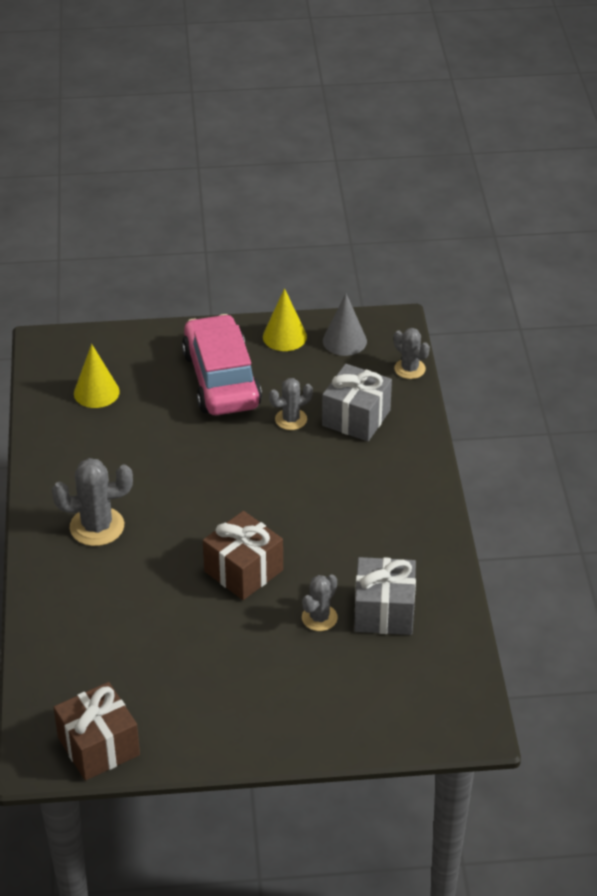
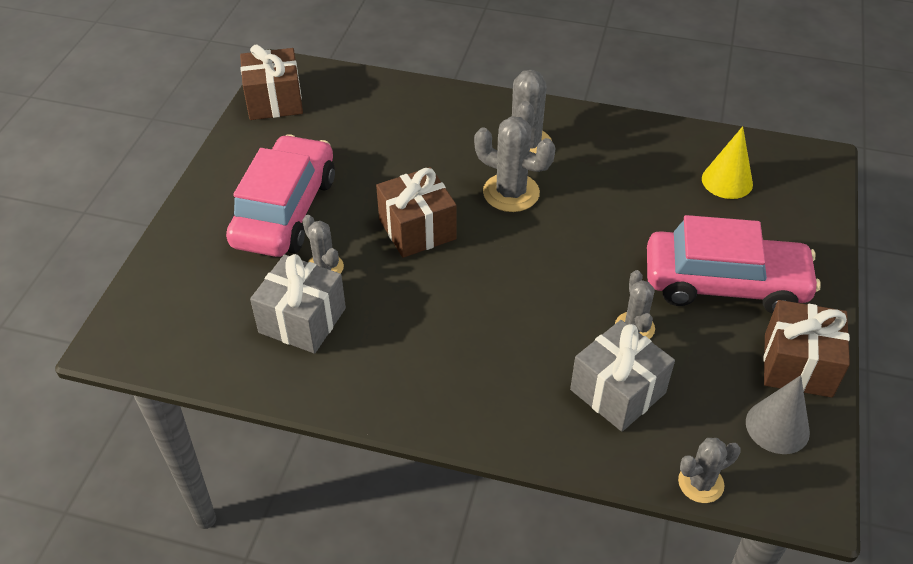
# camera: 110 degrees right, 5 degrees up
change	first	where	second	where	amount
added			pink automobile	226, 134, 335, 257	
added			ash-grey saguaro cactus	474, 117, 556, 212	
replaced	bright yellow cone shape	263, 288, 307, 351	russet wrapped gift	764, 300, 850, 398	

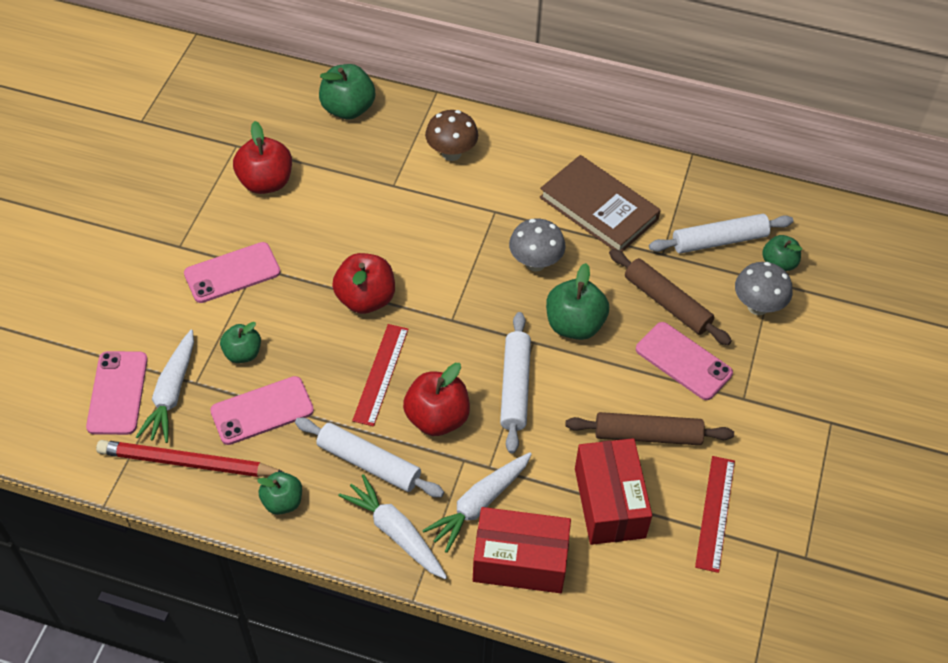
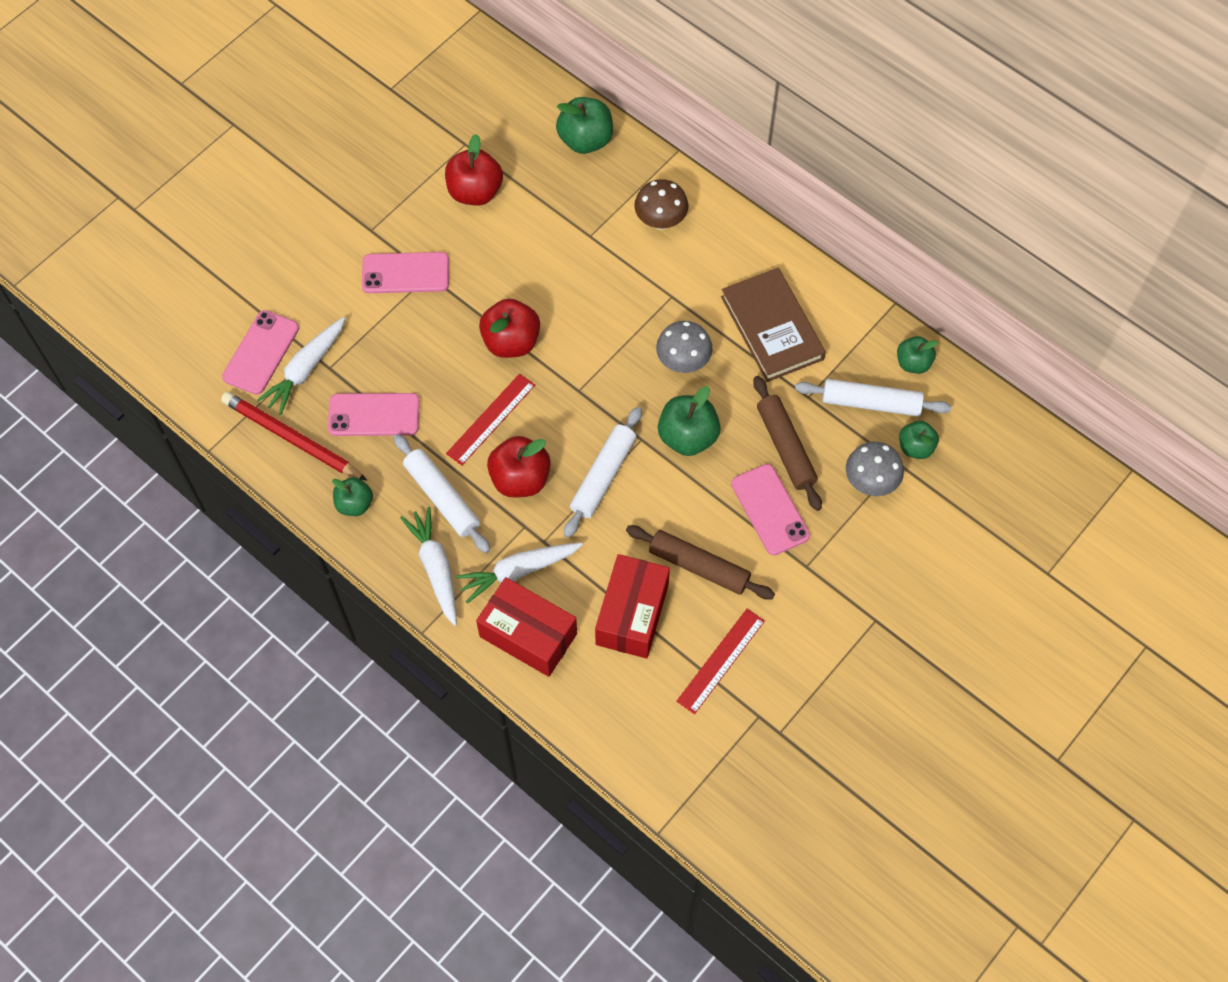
# camera: 25 degrees right, 10 degrees up
change	first	where	second	where	amount
moved	green toy apple	220, 322, 261, 363		897, 336, 938, 374	

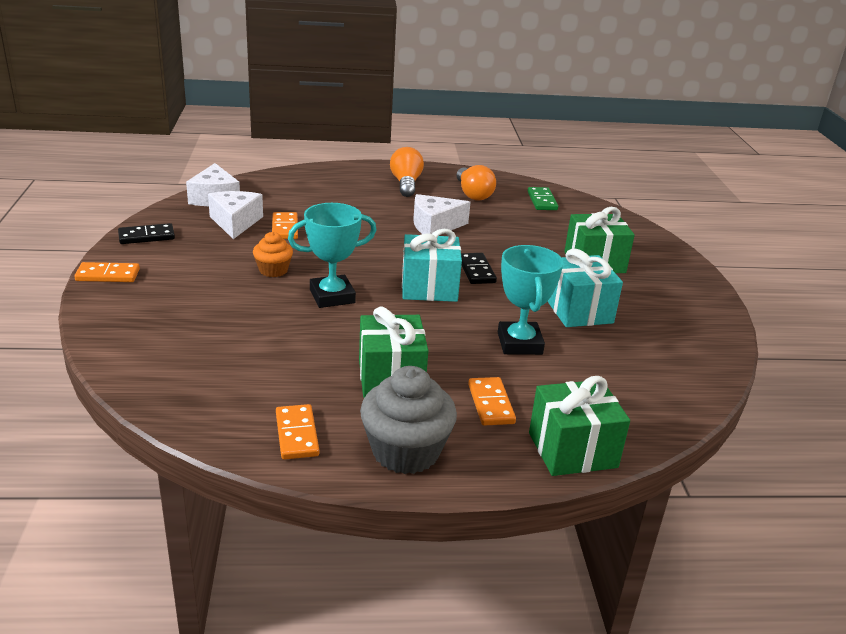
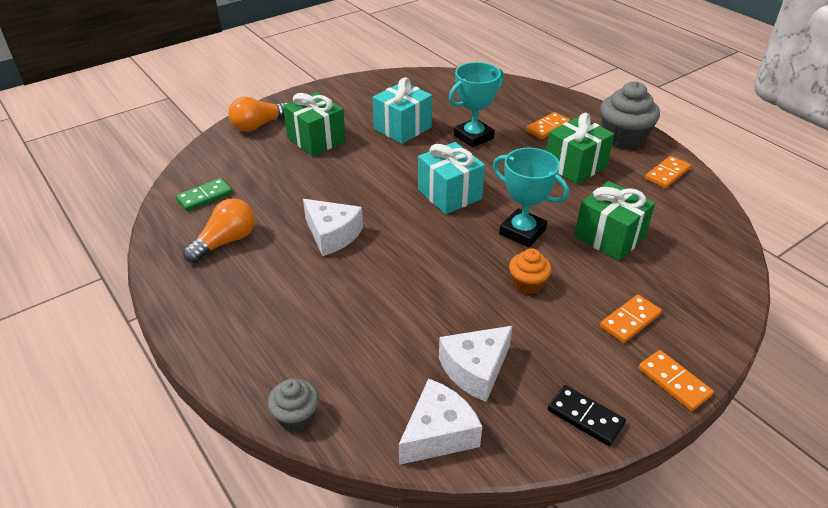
# camera: 120 degrees left, 10 degrees up
change	first	where	second	where	amount
removed	jet-black domino piece	461, 253, 497, 284			
added			ash-grey cupcake	268, 379, 319, 431	
moved	bright orange domino piece	272, 212, 298, 239		600, 295, 662, 343	
moved	bright orange lightbulb	390, 147, 424, 197		228, 97, 288, 132	
moved	green wrapped gift	529, 376, 630, 476		574, 181, 655, 261	

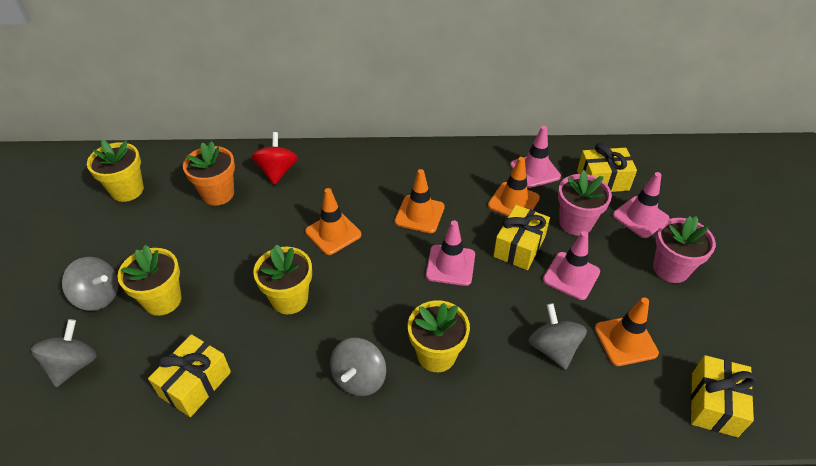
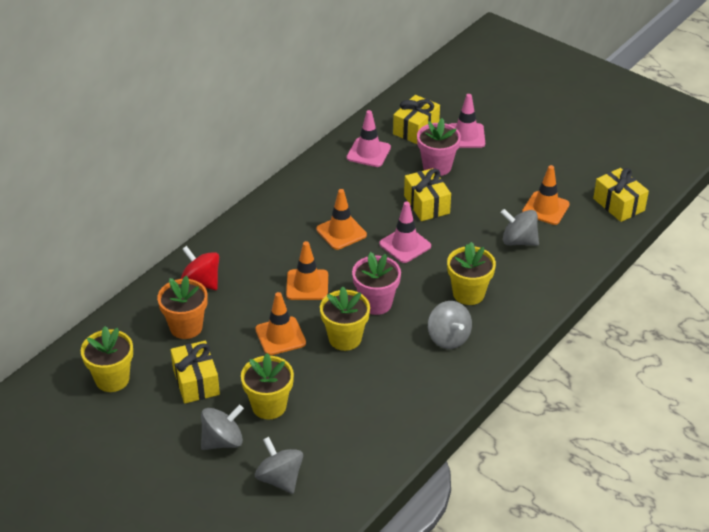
# camera: 50 degrees left, 5 degrees down
change	first	where	second	where	amount
removed	pink safety cone	543, 231, 600, 300			
moved	bright yellow wrapped gift	148, 334, 231, 417		170, 341, 220, 403	
moved	bright orange safety cone	488, 157, 540, 216		255, 292, 306, 355	
moved	pink flower pot	653, 216, 716, 283		352, 252, 401, 315	

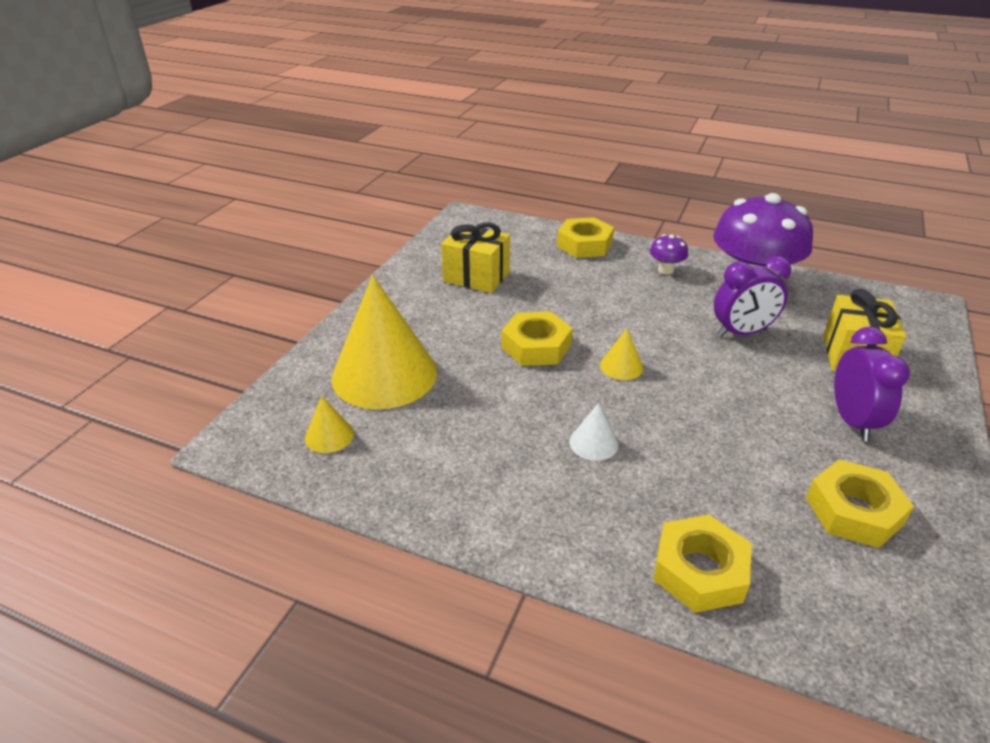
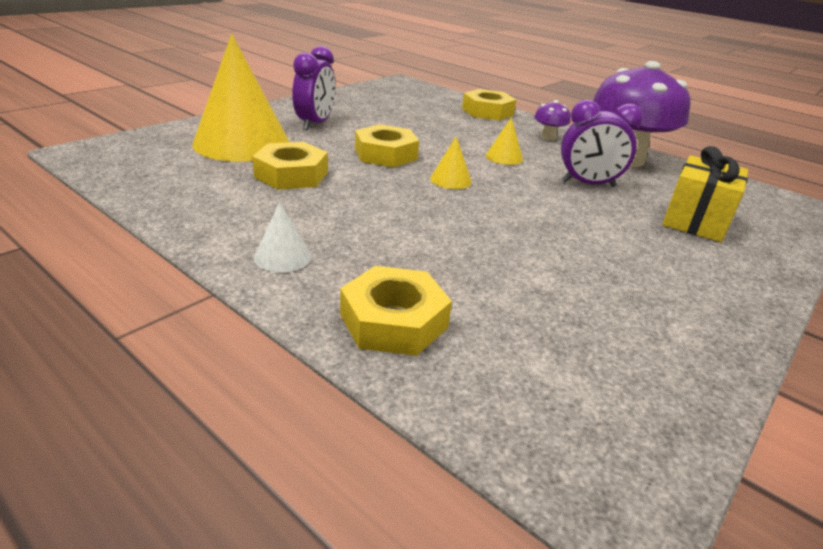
# camera: 15 degrees right, 5 degrees down
change	first	where	second	where	amount
removed	bright yellow wrapped gift	441, 223, 510, 293			
moved	bright yellow cone shape	305, 396, 354, 453		486, 117, 523, 165	
moved	pure white cone shape	569, 403, 618, 461		254, 202, 311, 273	
moved	bright yellow hex nut	806, 459, 914, 548		252, 142, 328, 190	
moved	purple alarm clock	834, 327, 910, 441		292, 46, 335, 130	

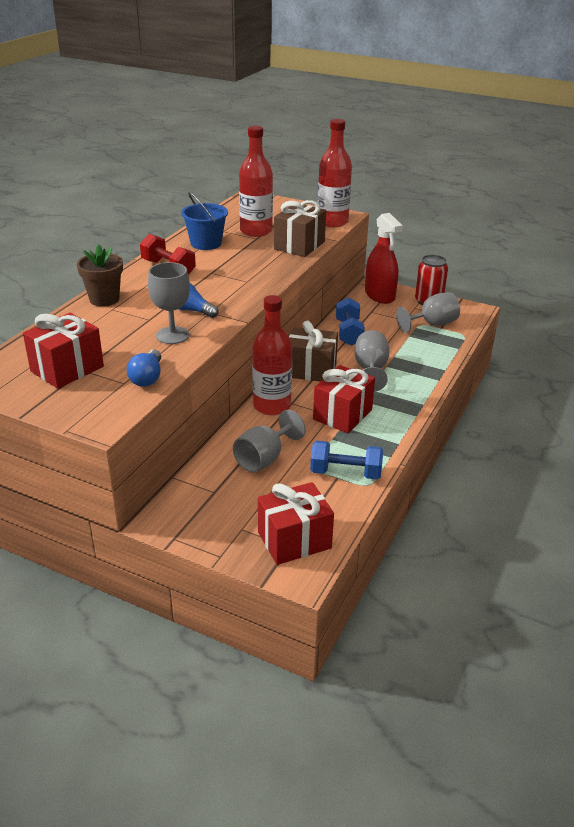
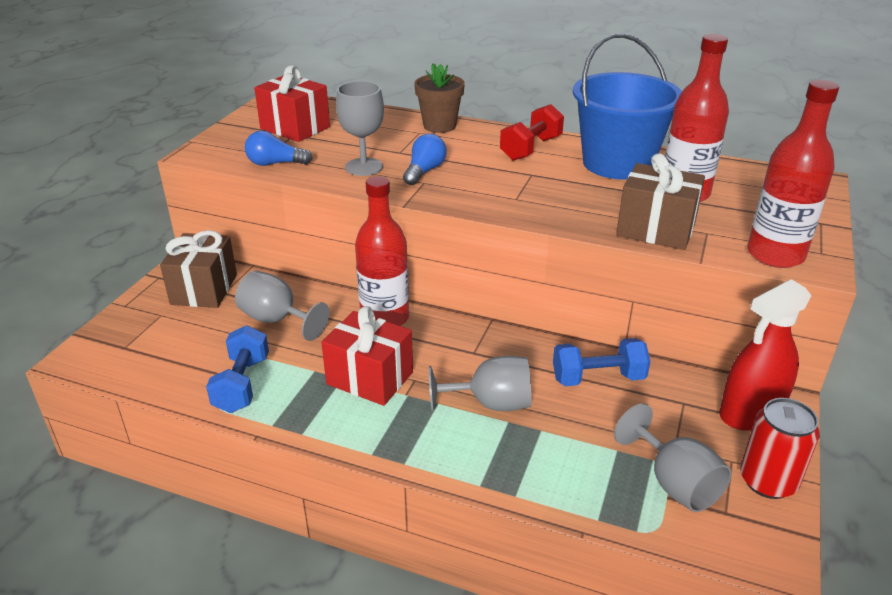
# camera: 85 degrees right, 0 degrees up
change	first	where	second	where	amount
removed	scarlet wrapped gift	258, 482, 334, 565			
moved	russet wrapped gift	289, 321, 338, 382		160, 230, 237, 308	
resized	cobalt sand bucket	181, 192, 228, 250		573, 33, 682, 180	x1.63

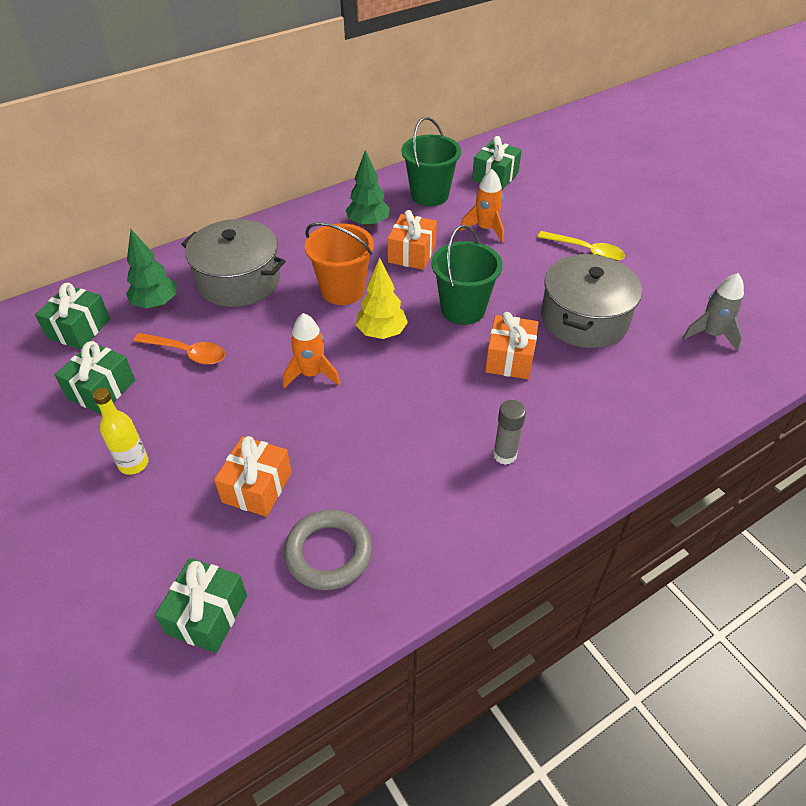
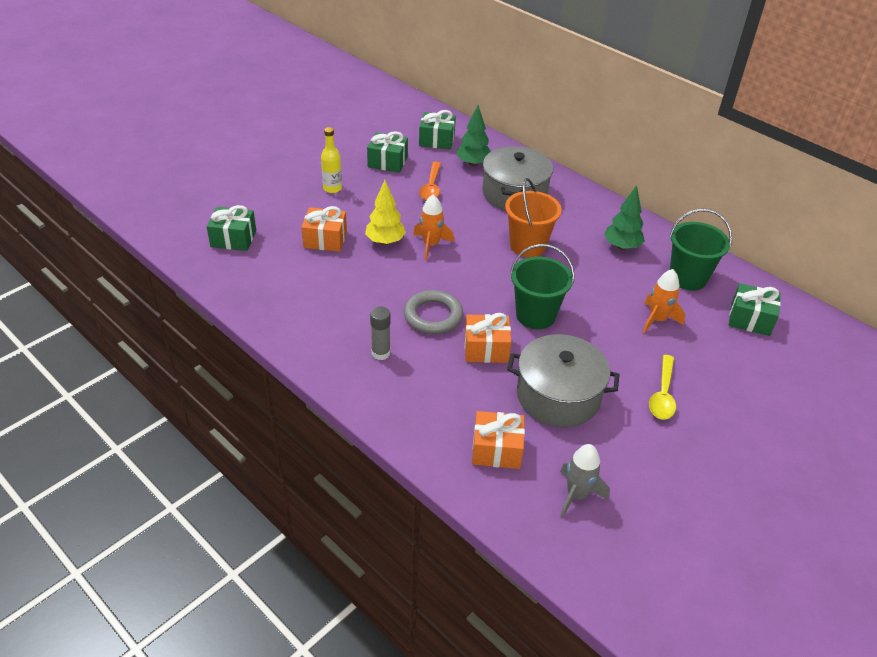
# camera: 75 degrees right, 5 degrees down
change	first	where	second	where	amount
moved	ash-grey hoop	284, 509, 372, 590		404, 290, 463, 334	
moved	bright yellow tree	356, 258, 408, 339		365, 180, 406, 245	
moved	bright orange wrapped gift	387, 210, 437, 270		472, 411, 525, 469	

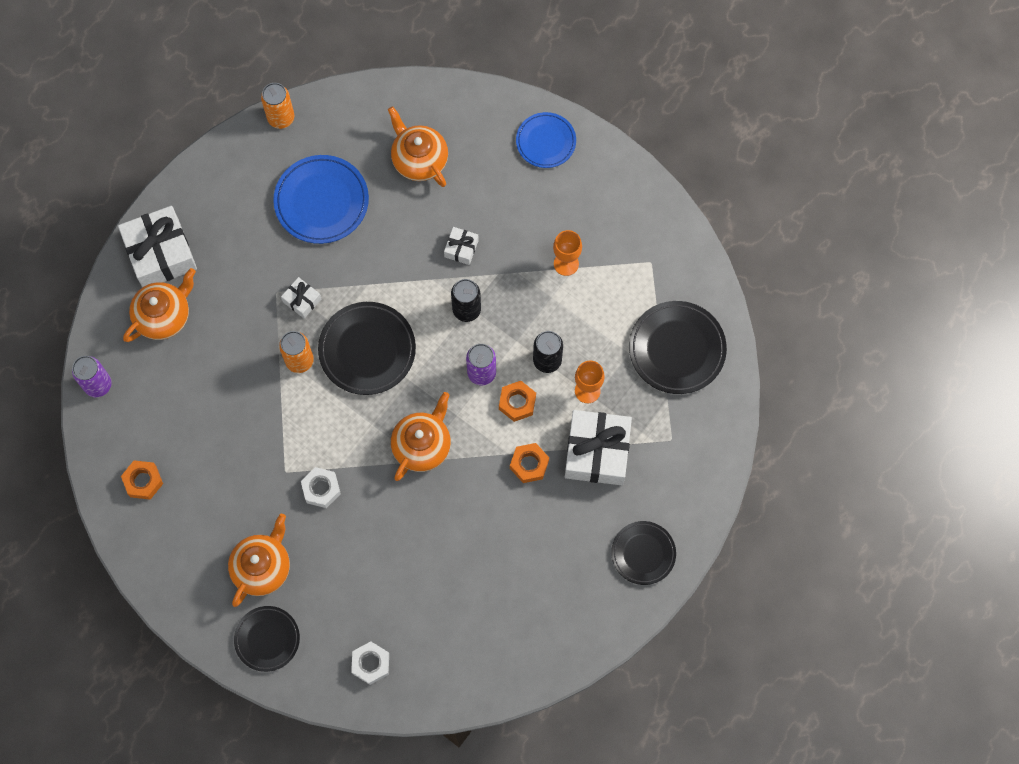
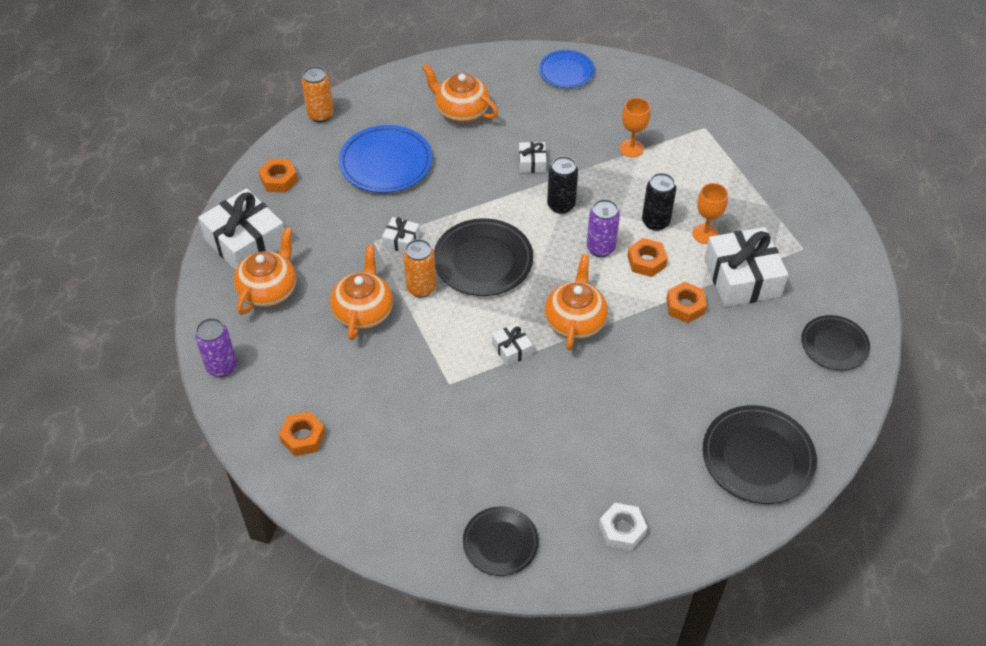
# camera: 20 degrees left, 20 degrees down
change	first	where	second	where	amount
removed	pure white hex nut	301, 467, 341, 508			
added			bright orange hex nut	258, 159, 298, 193	
added			pure white wrapped gift	492, 323, 533, 366	
moved	bright orange china teapot	228, 514, 290, 607		330, 245, 393, 340	
moved	jet-black plate	629, 301, 727, 394		703, 405, 817, 504	

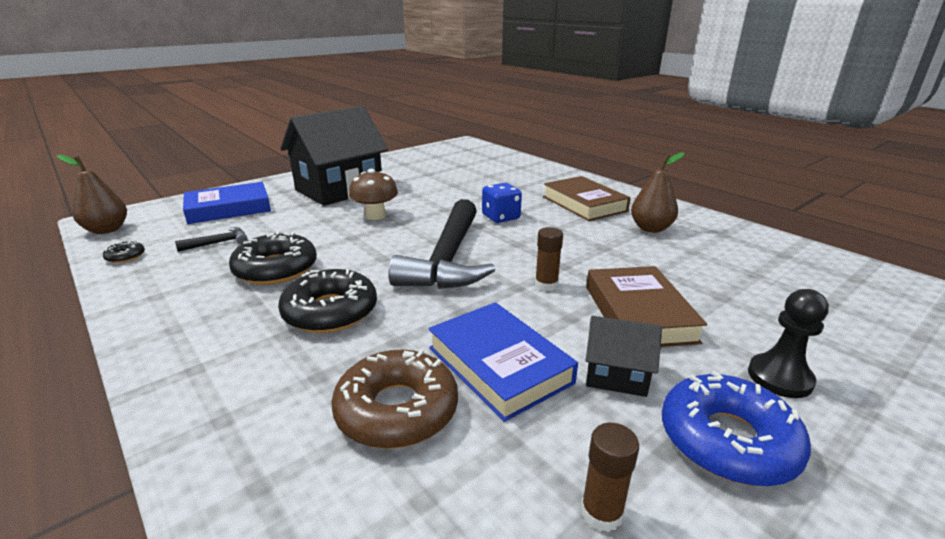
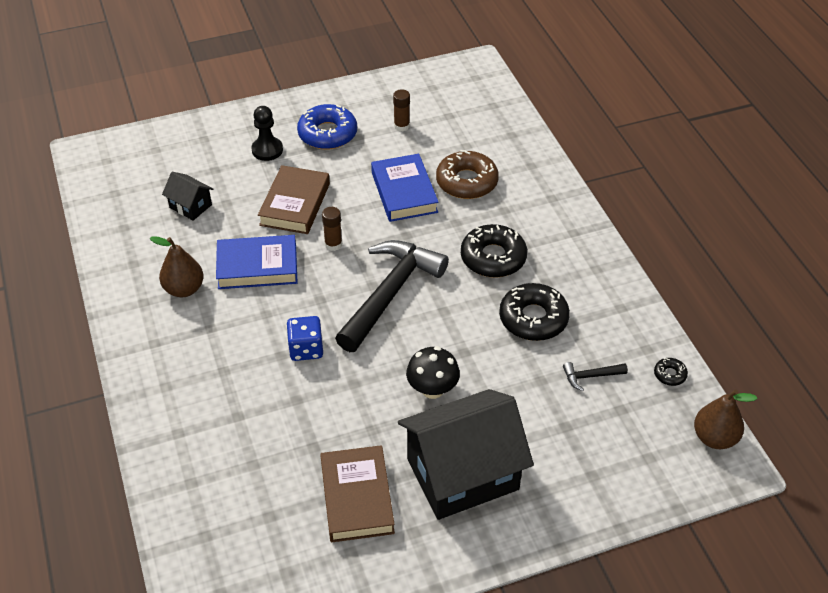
# camera: 160 degrees left, 20 degrees up
change	first	where	second	where	amount
moved	cobalt hardback	183, 182, 271, 224		216, 235, 298, 289	
moved	russet hardback	543, 176, 631, 221		320, 445, 395, 542	
moved	jet-black cottage	586, 316, 662, 397		162, 172, 213, 221	
recoloured	russet mushroom	349, 168, 398, 220	jet-black mushroom	406, 346, 460, 399	

